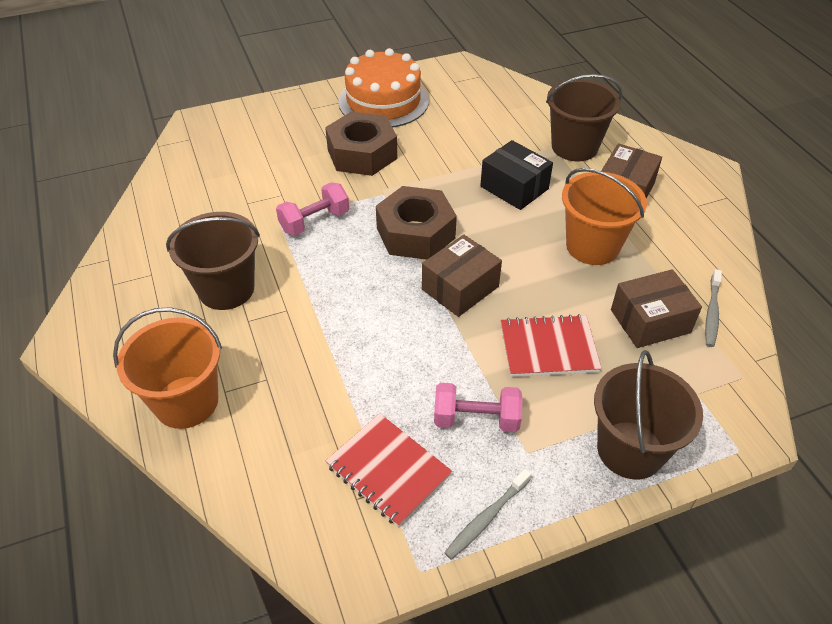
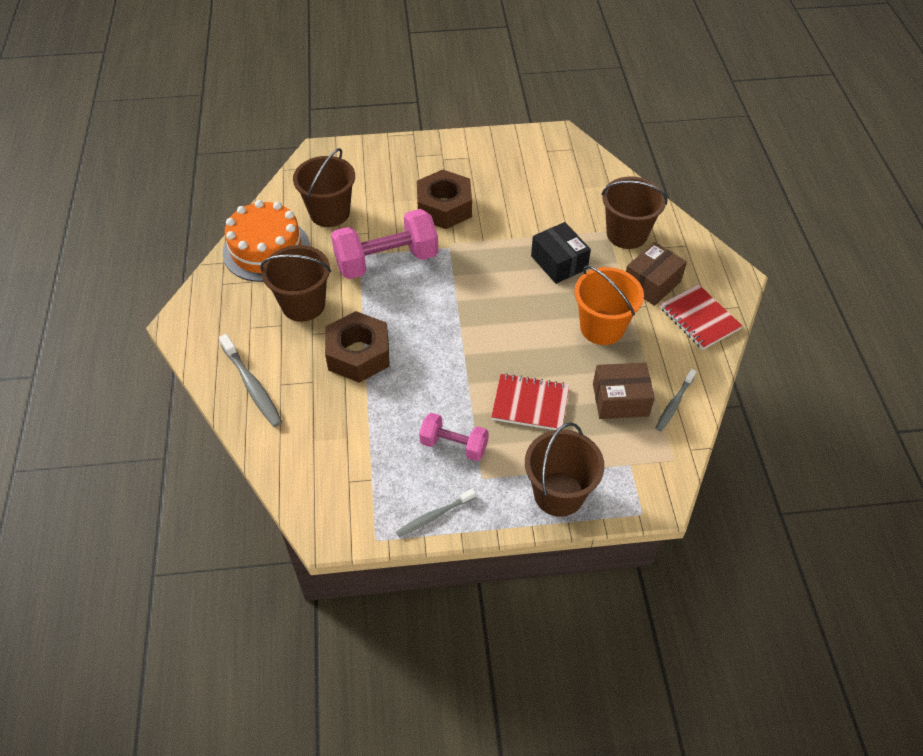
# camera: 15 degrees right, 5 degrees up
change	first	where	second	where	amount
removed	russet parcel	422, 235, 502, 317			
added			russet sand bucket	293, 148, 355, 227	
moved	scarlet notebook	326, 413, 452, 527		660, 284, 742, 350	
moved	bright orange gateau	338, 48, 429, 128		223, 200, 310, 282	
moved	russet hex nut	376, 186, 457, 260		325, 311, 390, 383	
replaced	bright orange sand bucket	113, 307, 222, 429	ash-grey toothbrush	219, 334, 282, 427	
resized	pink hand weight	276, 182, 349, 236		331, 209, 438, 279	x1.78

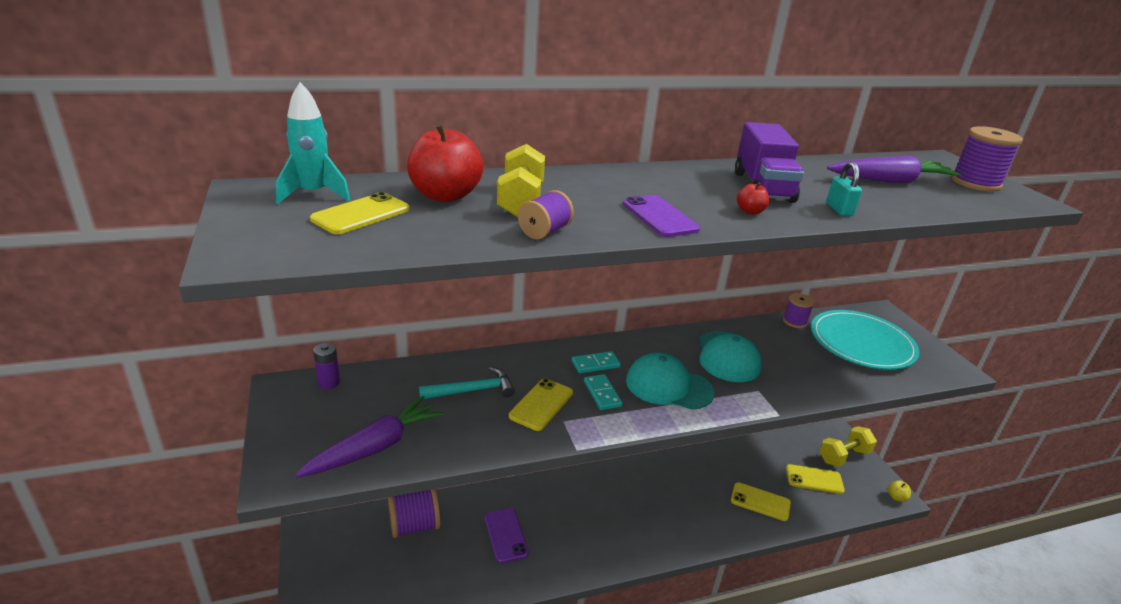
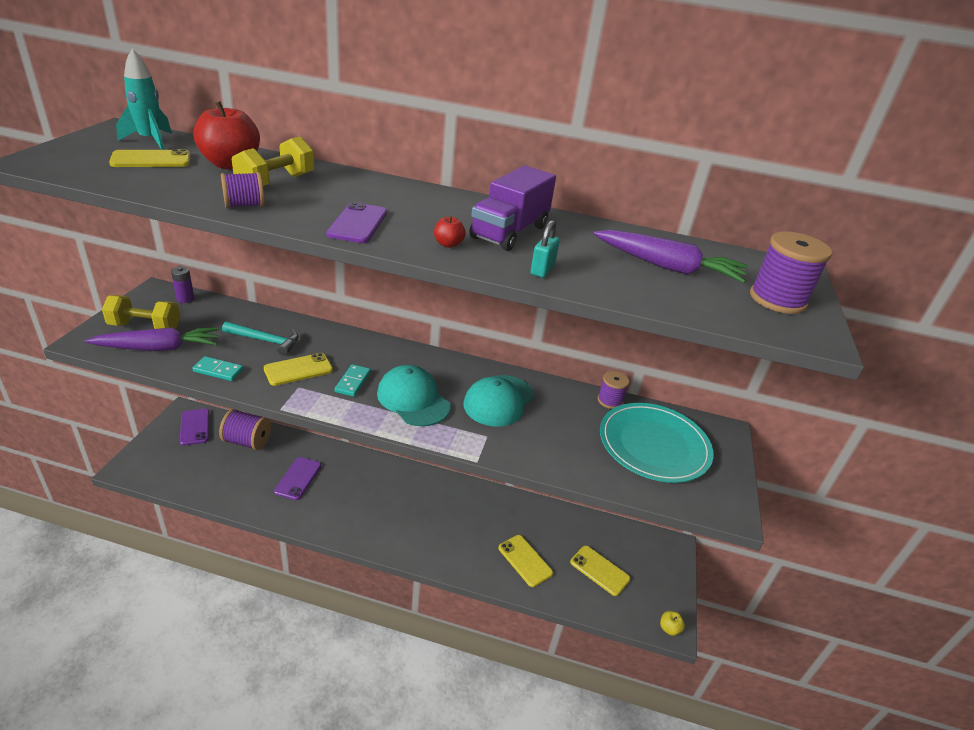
# camera: 30 degrees right, 5 degrees up
change	first	where	second	where	amount
added			purple smartphone	180, 409, 209, 445	
moved	aqua domino piece	572, 351, 621, 373		192, 356, 244, 381	
moved	bright yellow hand weight	819, 426, 877, 467		102, 295, 180, 329	

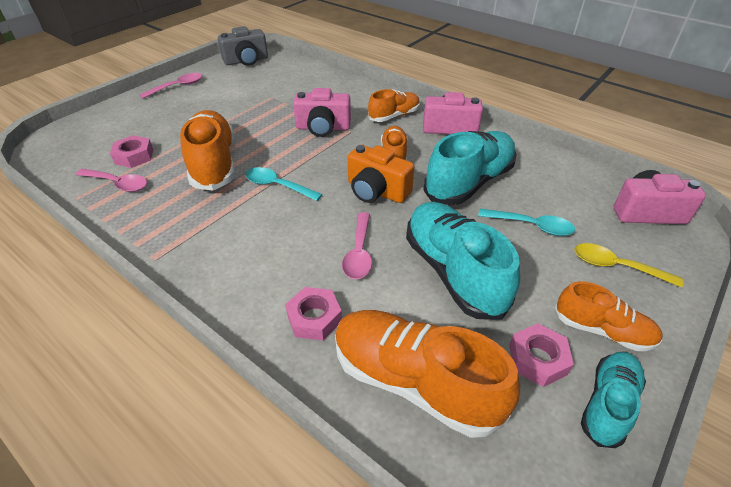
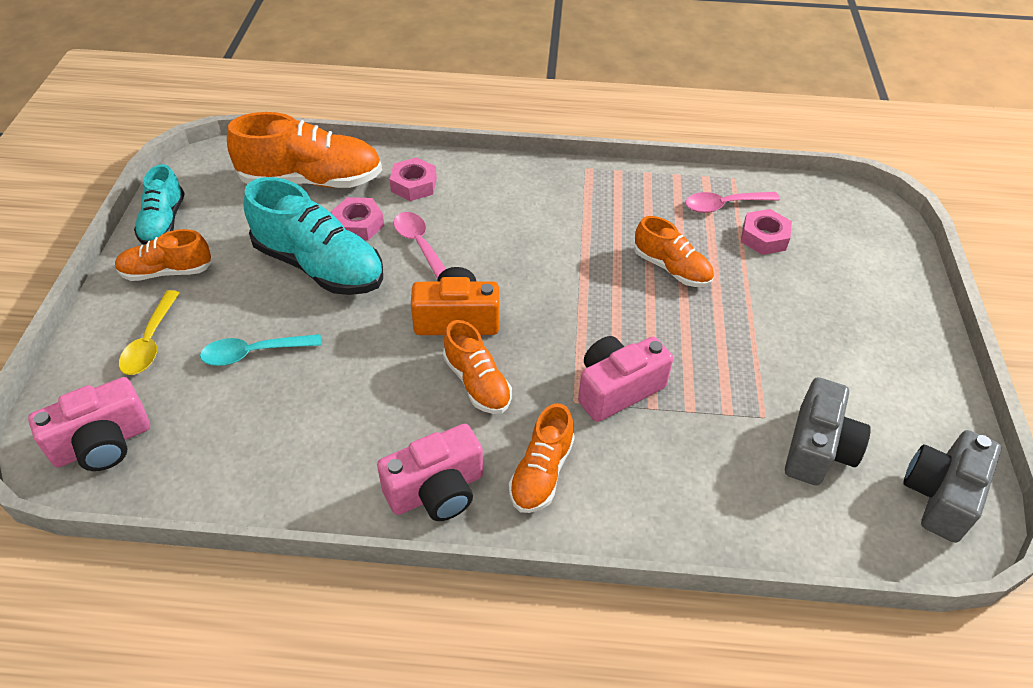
# camera: 145 degrees right, 5 degrees up
change	first	where	second	where	amount
removed	pink tablespoon	139, 73, 203, 99			
removed	aqua tablespoon	245, 167, 322, 201			
removed	aqua shoe	423, 131, 517, 205			
added			ash-grey photo camera	785, 377, 871, 486	
moved	pink hex nut	510, 323, 574, 387		331, 197, 384, 241	
turned	bright yellow tablespoon	575, 243, 683, 287		119, 290, 180, 375	105 degrees clockwise
resized	bright orange shoe	180, 110, 235, 191		634, 216, 714, 287	x0.58

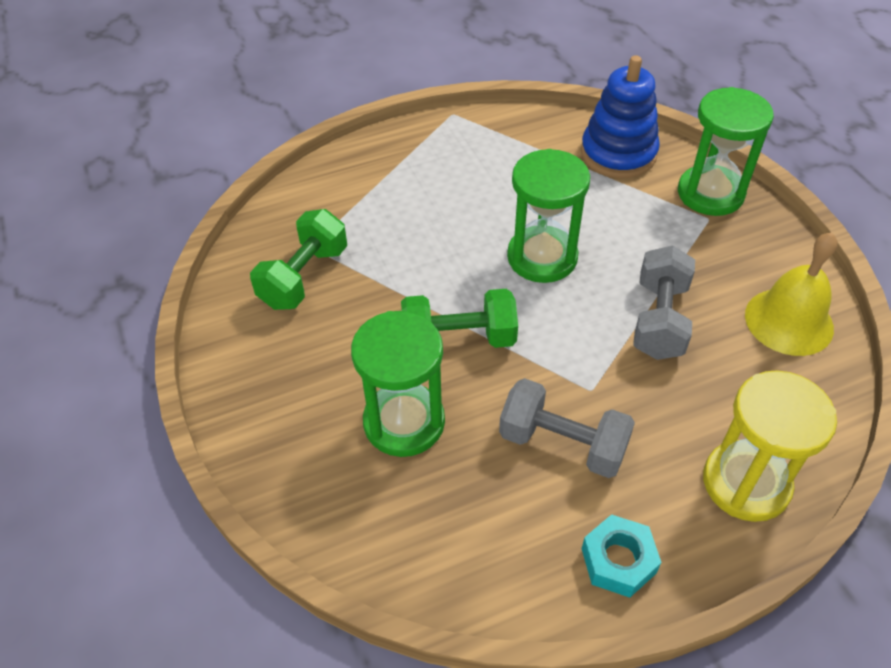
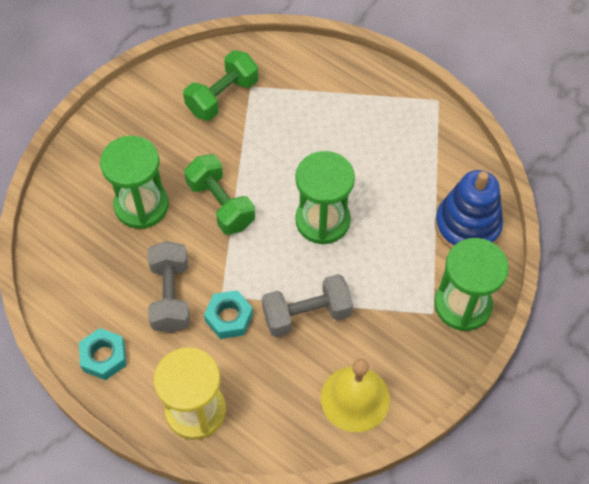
# camera: 60 degrees right, 10 degrees up
change	first	where	second	where	amount
added			aqua hex nut	204, 290, 253, 339	
turned	green hand weight	250, 209, 347, 310		183, 50, 258, 121	45 degrees counterclockwise

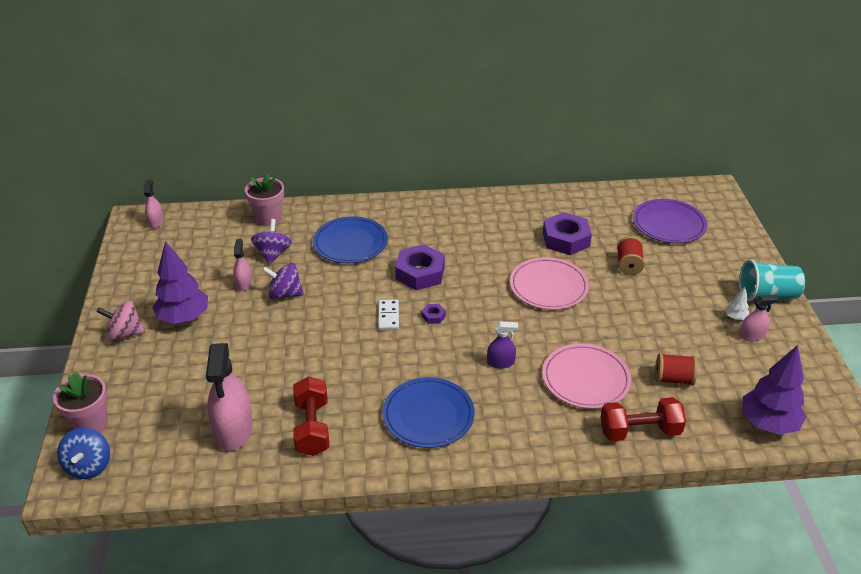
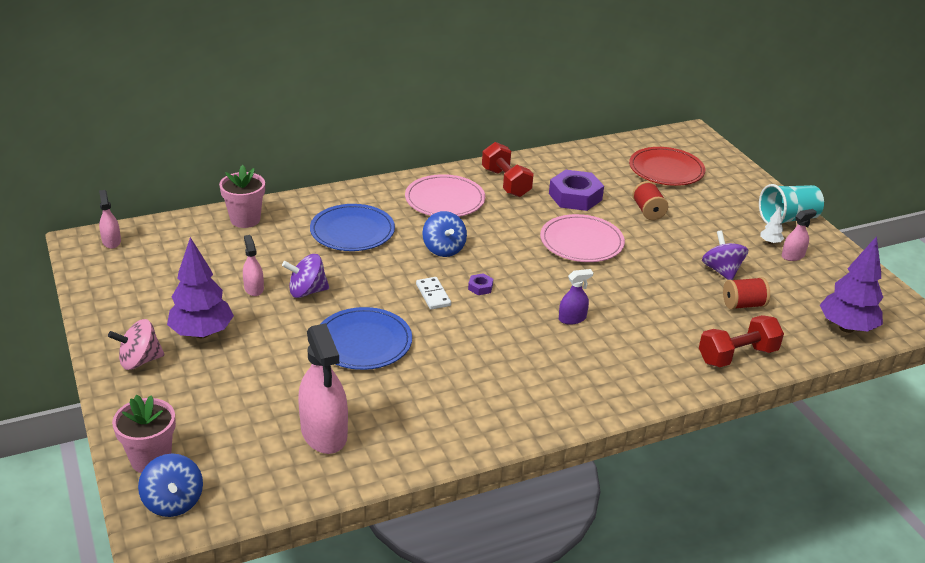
# camera: 20 degrees left, 5 degrees down
change	first	where	second	where	amount
moved	purple whirligig	251, 219, 292, 265		702, 230, 748, 280	
moved	scarlet hand weight	293, 376, 329, 456		482, 142, 534, 197	
moved	cobalt plate	383, 377, 475, 448		321, 307, 412, 370	
moved	pink plate	542, 343, 632, 409		405, 174, 485, 217	
replaced	purple hex nut	395, 244, 445, 290	cobalt whirligig	422, 211, 467, 257	
recoloured	purple plate	633, 199, 707, 243	scarlet plate	629, 147, 705, 186	

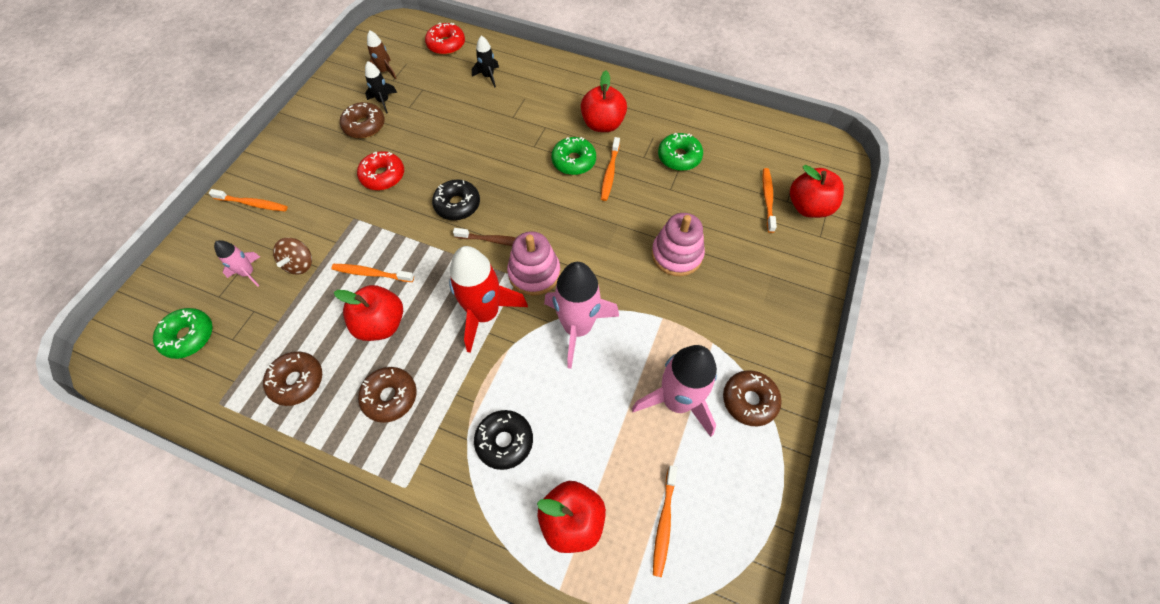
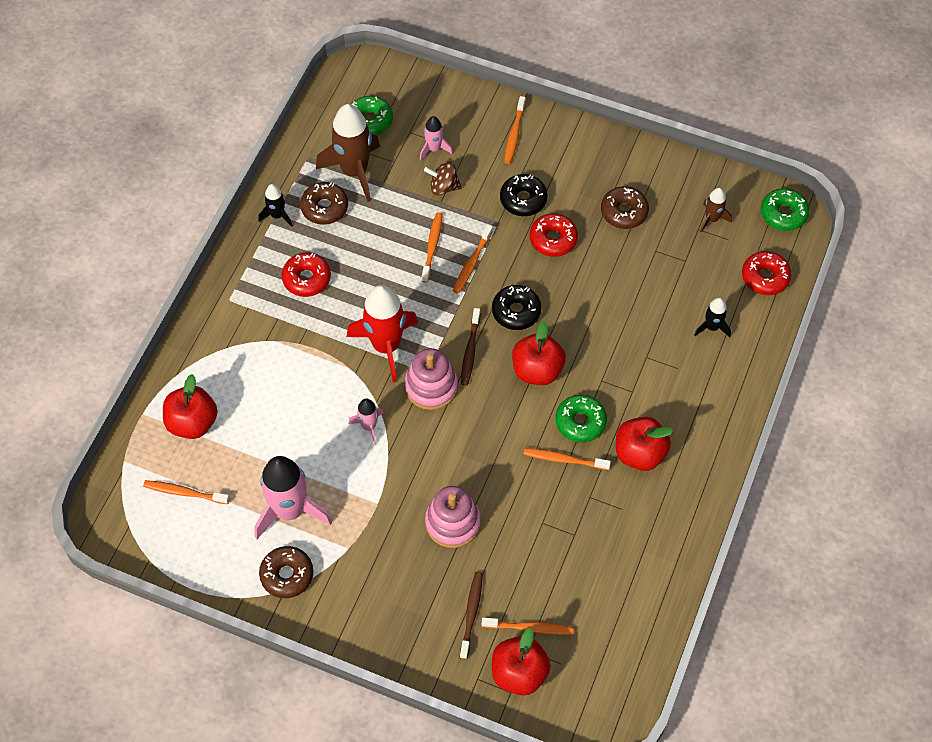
# camera: 90 degrees right, 0 degrees up
change	first	where	second	where	amount
added			russet toy rocket	316, 104, 380, 202	
added			bright orange toothbrush	453, 225, 493, 294	
added			russet toothbrush	460, 572, 483, 659	
moved	scarlet toy apple	334, 285, 403, 341		512, 321, 566, 385	
moved	jet-black toy rocket	365, 61, 397, 114		258, 184, 293, 227	
moved	jet-black glazed donut	474, 410, 533, 470		500, 174, 548, 216	
moved	green glazed donut	658, 133, 703, 171		761, 188, 809, 231	
recoloured	russet glazed donut	358, 367, 417, 423	scarlet glazed donut	282, 252, 331, 297	
resized	pink toy rocket	544, 262, 619, 369		348, 399, 384, 445	x0.50

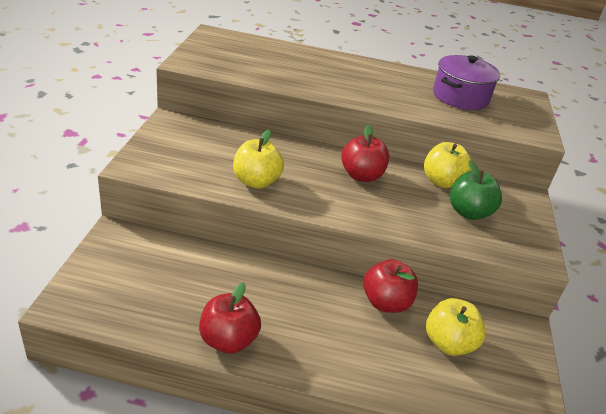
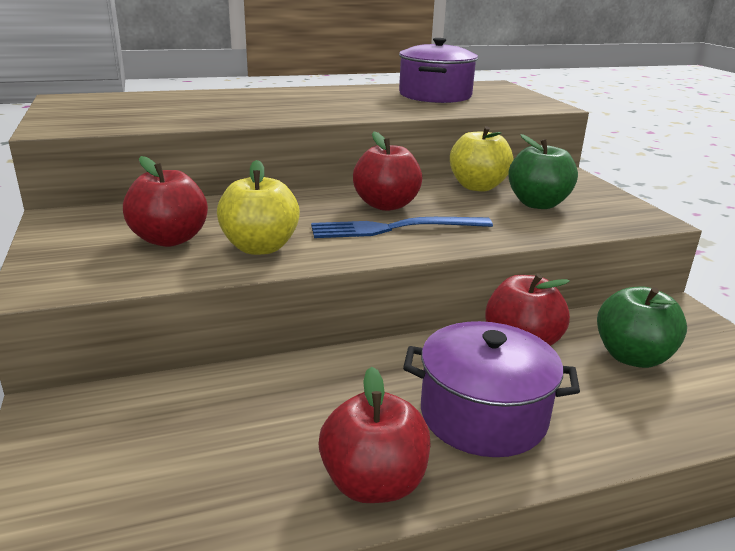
# camera: 25 degrees left, 10 degrees down
change	first	where	second	where	amount
added			scarlet toy apple	123, 156, 208, 247	
added			cobalt fork	311, 217, 493, 238	
added			purple cooking pot	403, 321, 580, 457	
recoloured	bright yellow toy apple	426, 298, 486, 356	green toy apple	597, 287, 687, 368	

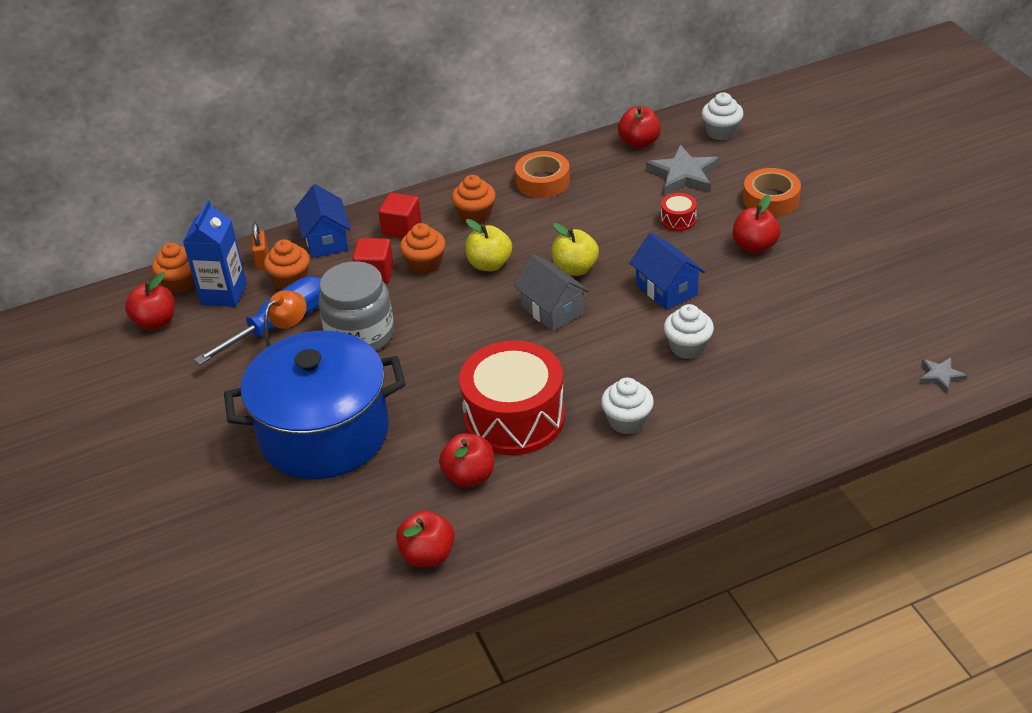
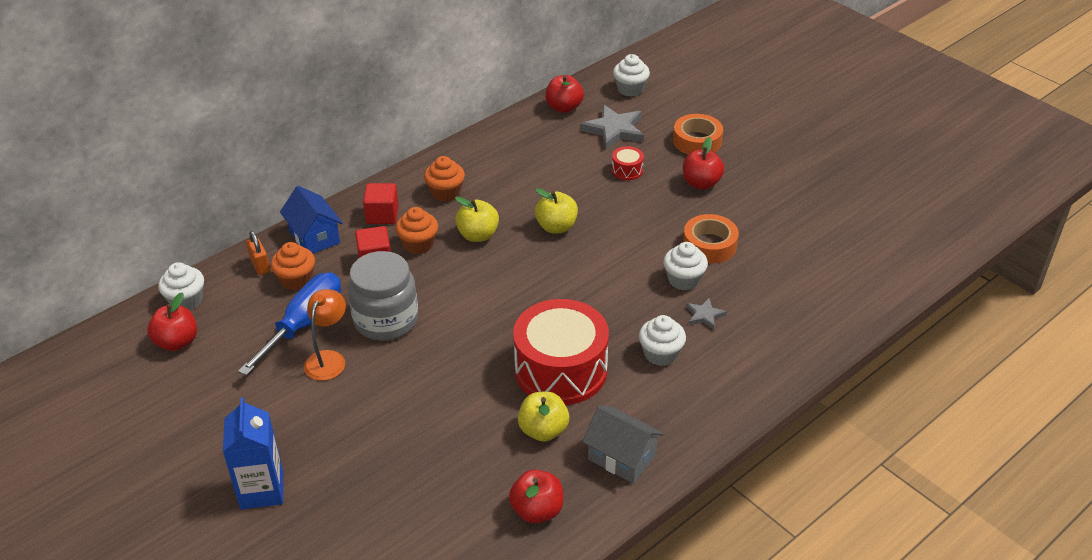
# camera: 20 degrees left, 0 degrees up
change	first	where	second	where	amount
removed	cobalt cooking pot	224, 331, 406, 479			
removed	cobalt cottage	630, 233, 705, 310			
moved	cobalt juice carton	183, 200, 247, 307		223, 397, 283, 510	
moved	ash-grey cottage	513, 254, 589, 332		582, 405, 664, 484	
moved	bright orange tape	515, 151, 570, 198		683, 214, 739, 263	
moved	ash-grey star shape	919, 357, 967, 393		686, 298, 727, 330	
recoloured	bright orange cupcake	152, 243, 195, 294	pure white cupcake	158, 262, 204, 310	
recoloured	scarlet toy apple	439, 433, 494, 487	bright yellow toy apple	518, 391, 569, 442	

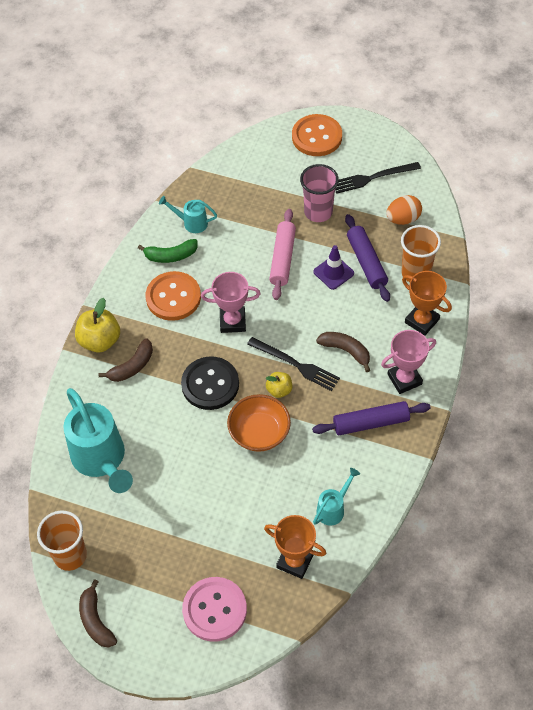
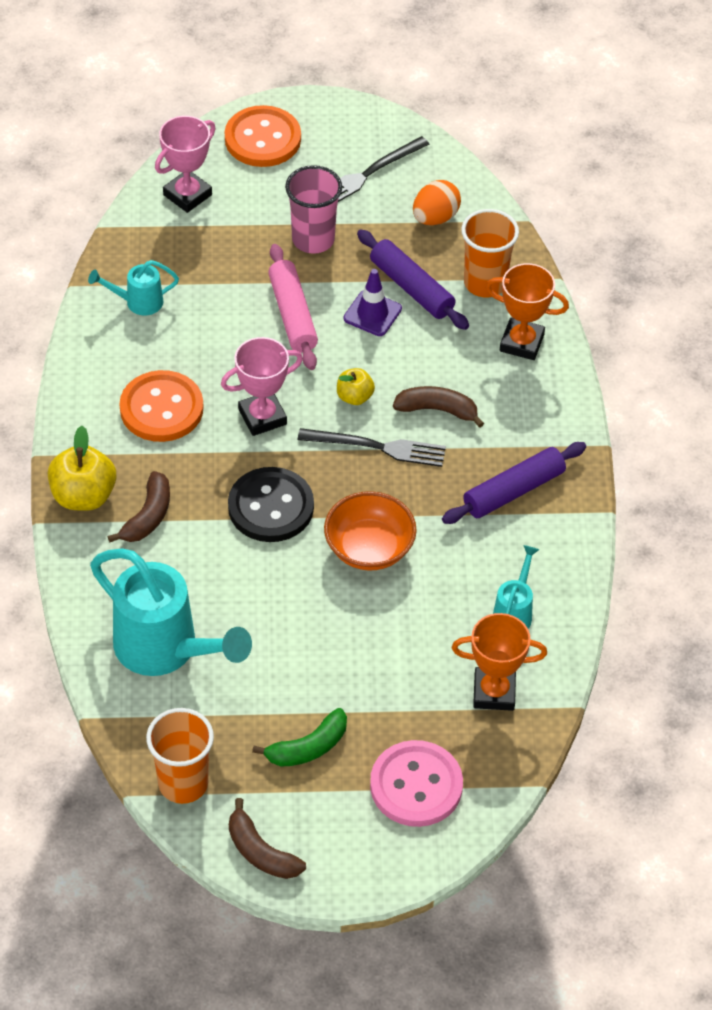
# camera: 25 degrees left, 5 degrees down
change	first	where	second	where	amount
moved	green banana fruit	138, 239, 198, 263		252, 708, 347, 767	
moved	bright yellow toy apple	266, 372, 292, 398		337, 368, 375, 405	
moved	pink prize cup	381, 330, 436, 394		155, 116, 216, 213	

